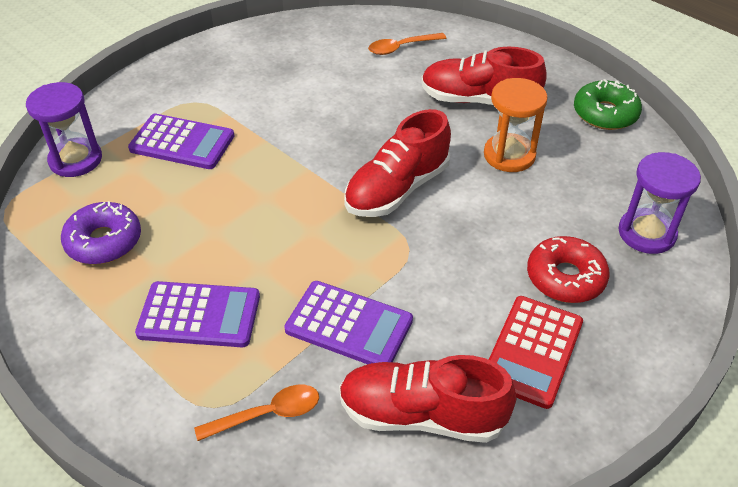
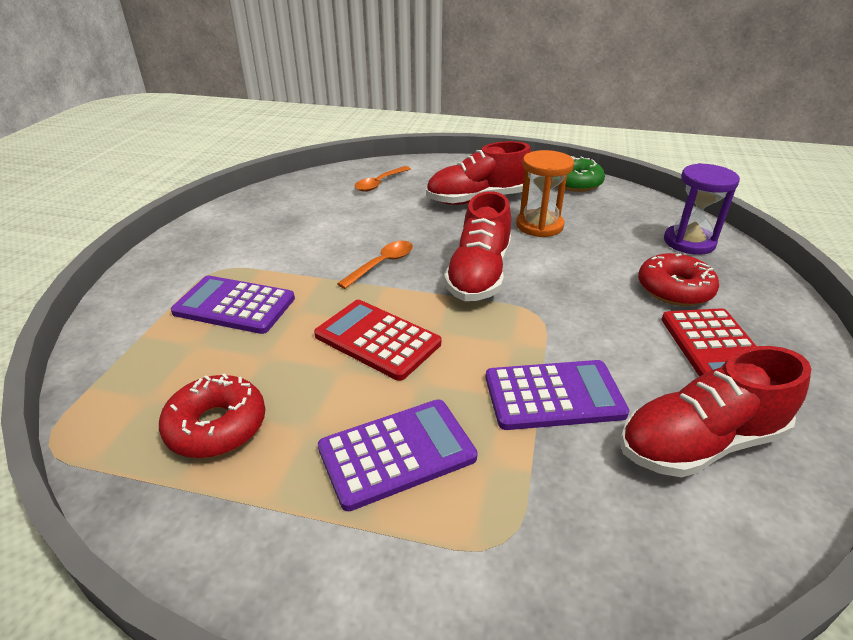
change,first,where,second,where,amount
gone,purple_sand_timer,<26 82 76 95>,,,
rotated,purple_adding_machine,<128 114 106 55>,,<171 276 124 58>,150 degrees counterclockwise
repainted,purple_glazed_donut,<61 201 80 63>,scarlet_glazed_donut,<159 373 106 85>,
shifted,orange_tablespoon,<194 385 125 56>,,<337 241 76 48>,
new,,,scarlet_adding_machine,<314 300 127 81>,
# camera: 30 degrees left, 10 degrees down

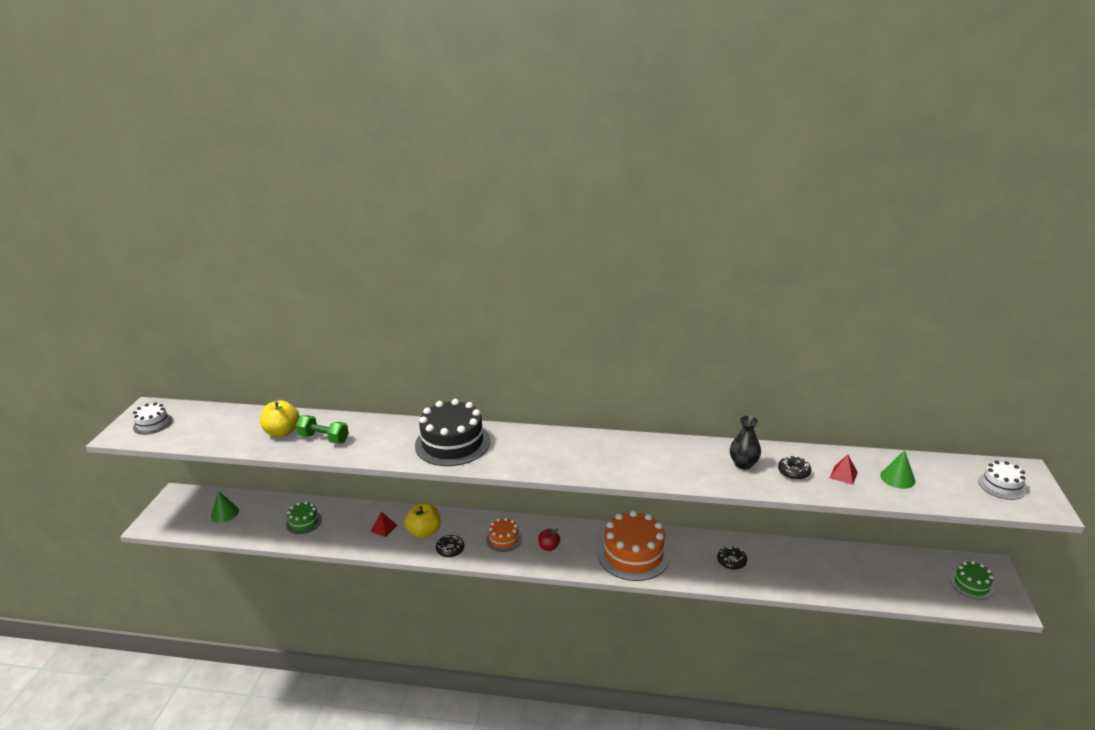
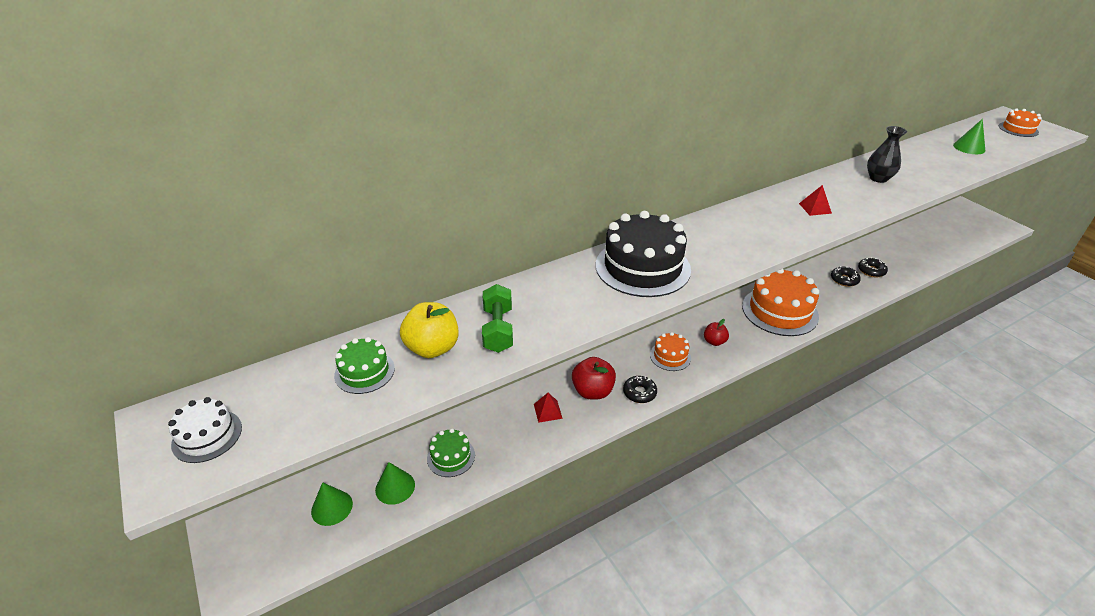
change,first,where,second,where,amount
rotated,leaf-green_free_weight,<295 415 54 29>,,<482 284 31 69>,75 degrees counterclockwise
shifted,scarlet_pyramid,<830 455 28 30>,,<799 185 33 31>,
shifted,black_glazed_donut,<778 456 34 24>,,<858 257 30 20>,
repainted,snow-white_gateau,<978 461 48 39>,orange_gateau,<999 108 43 29>,
repainted,yellow_apple_fruit,<404 503 37 35>,scarlet_apple_fruit,<572 357 44 43>,
shifted,leaf-green_gateau,<950 561 44 39>,,<334 337 61 57>,
new,,,leaf-green_cone,<375 462 40 43>,
# camera: 40 degrees left, 10 degrees up

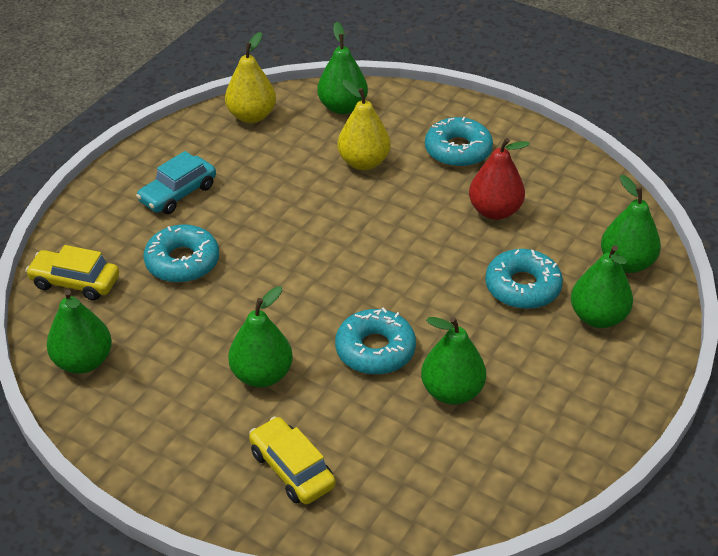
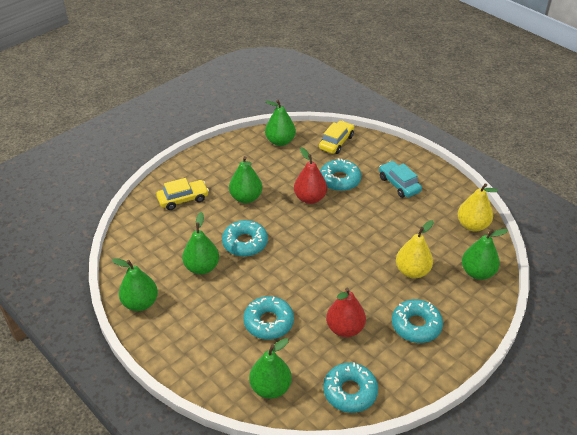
change,first,where,second,where,amount
shifted,leaf-green_pear,<571 245 62 83>,,<112 258 46 53>,
new,,,scarlet_pear,<294 147 33 57>,
new,,,teal_glazed_donut,<323 362 55 51>,
# camera: 105 degrees right, 0 degrees up

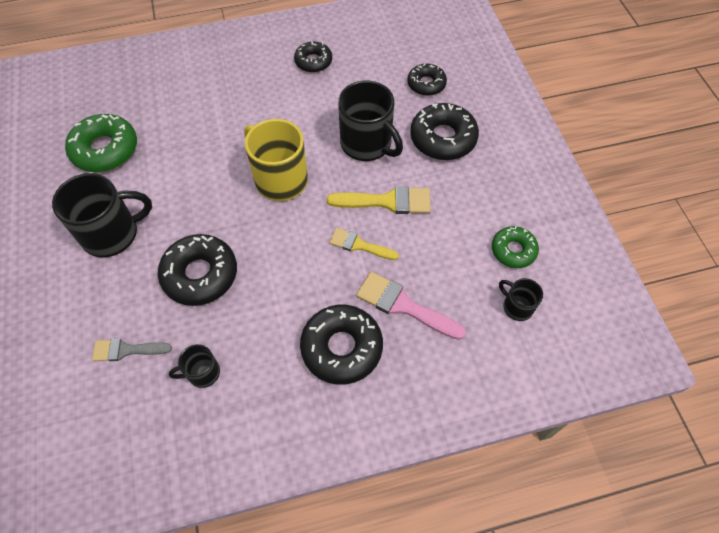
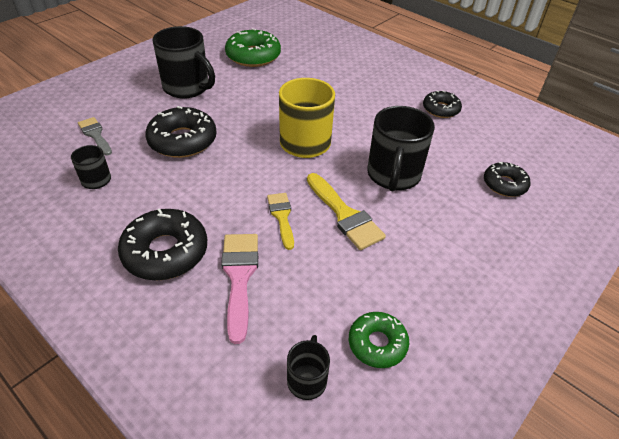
change,first,where,second,where,amount
gone,black_glazed_donut,<410 103 69 57>,,,
# camera: 55 degrees right, 15 degrees down

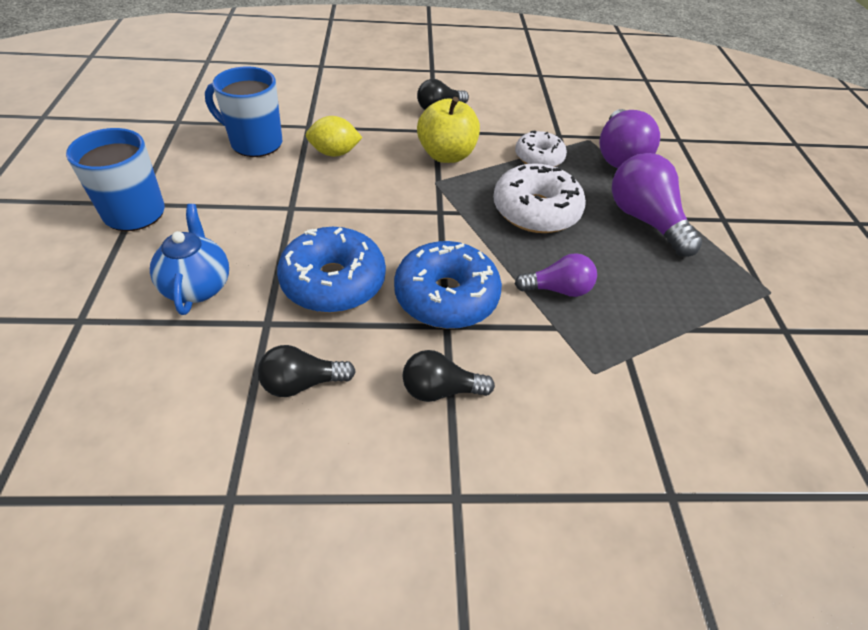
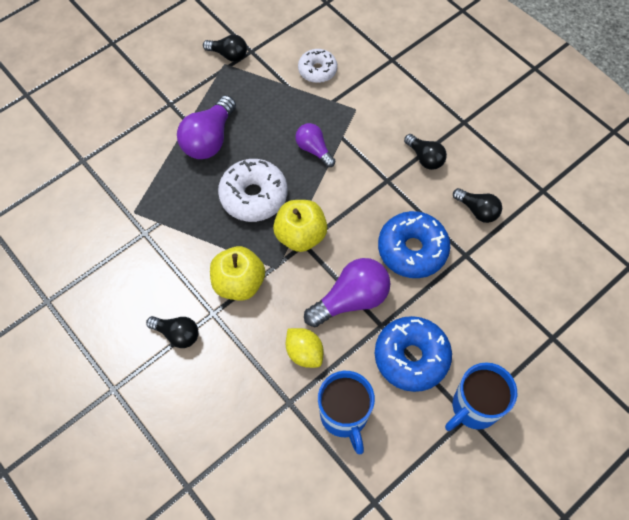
change,first,where,second,where,amount
shifted,purple_bulb,<599 109 61 59>,,<304 258 86 69>,
shifted,snow-white_glazed_donut,<515 131 52 36>,,<298 49 39 34>,
gone,blue_tea_pot,<150 204 79 111>,,,
shifted,blue_glazed_donut,<394 241 108 88>,,<375 316 77 76>,
new,,,black_bulb,<203 35 44 27>,
new,,,yellow_apple_fruit,<273 200 55 52>,
# camera: 125 degrees left, 15 degrees up

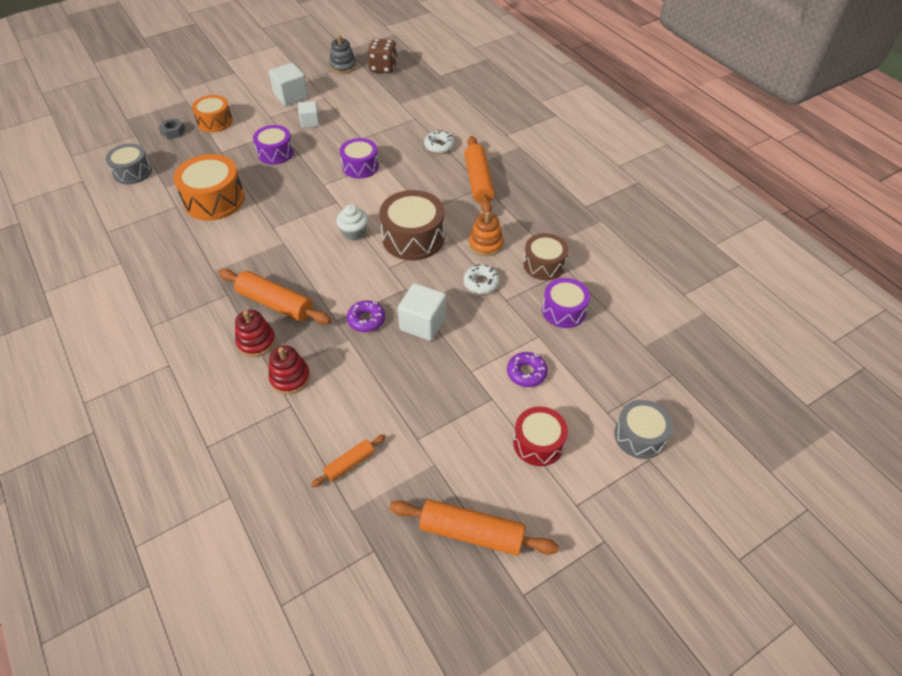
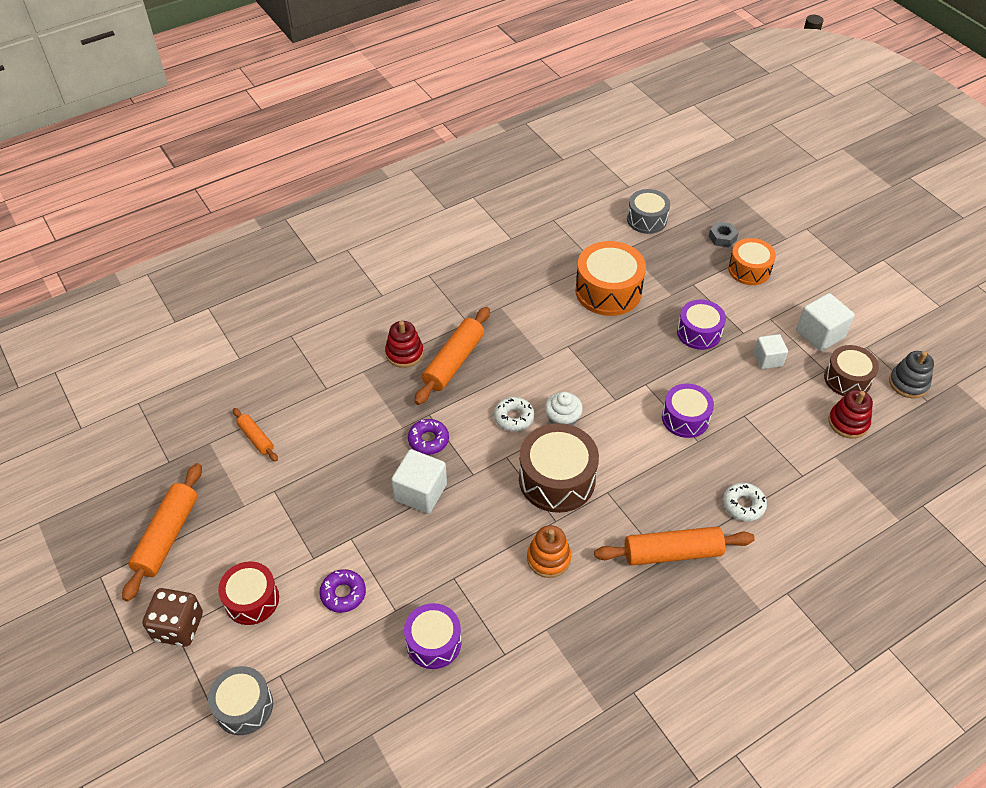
change,first,where,second,where,amount
shifted,russet_die,<367 39 30 35>,,<143 588 60 59>,
shifted,russet_snare_drum,<523 233 45 47>,,<824 345 55 51>,
shifted,snow-white_glazed_donut,<463 264 37 30>,,<494 397 40 34>,
shifted,scarlet_stacking_toy,<268 345 42 49>,,<828 390 45 49>,
# camera: 90 degrees right, 0 degrees up

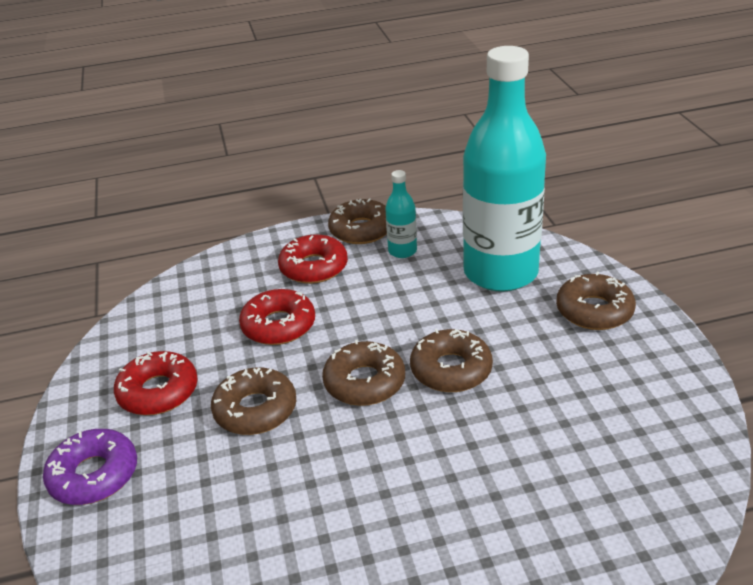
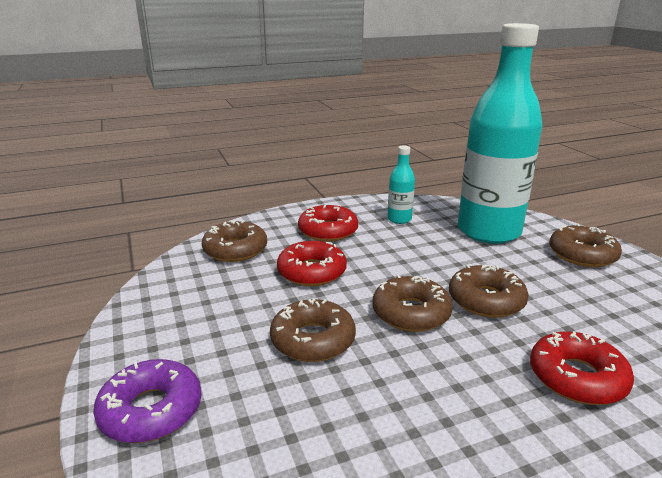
change,first,where,second,where,amount
shifted,russet_glazed_donut,<328 198 59 46>,,<202 220 65 42>,
shifted,scarlet_glazed_donut,<114 351 84 64>,,<530 331 104 74>,
# camera: 10 degrees left, 10 degrees down

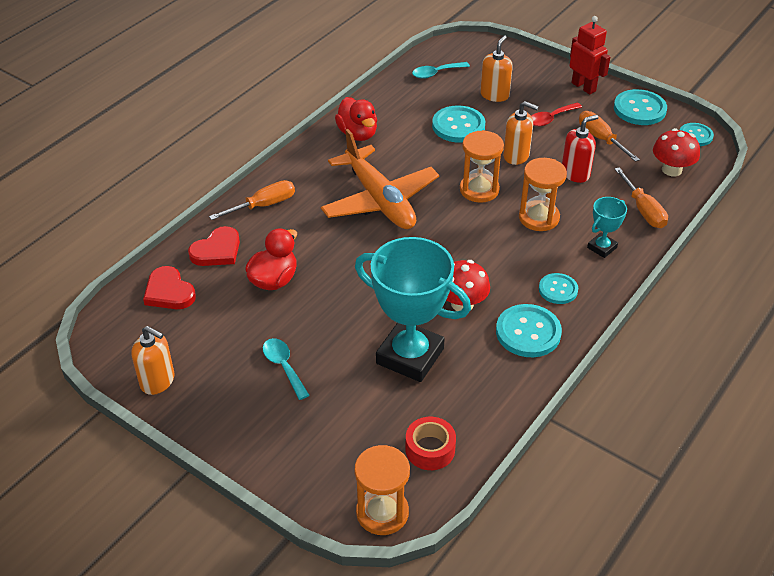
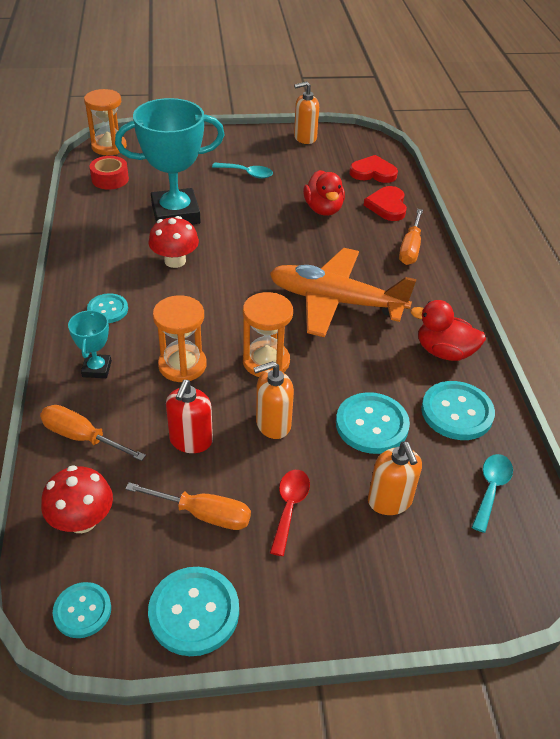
change,first,where,second,where,amount
gone,scarlet_robot_figure,<570 16 41 78>,,,
shifted,teal_shirt_button,<496 304 66 53>,,<421 381 74 59>,
# camera: 135 degrees right, 0 degrees up

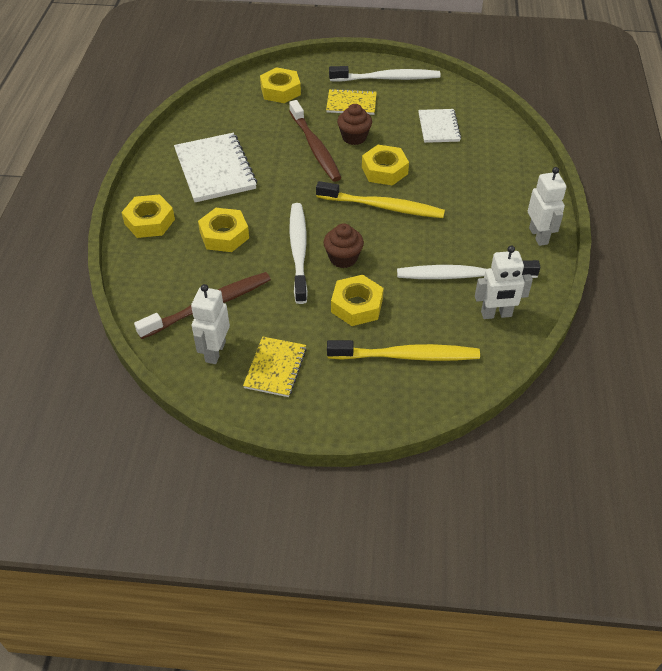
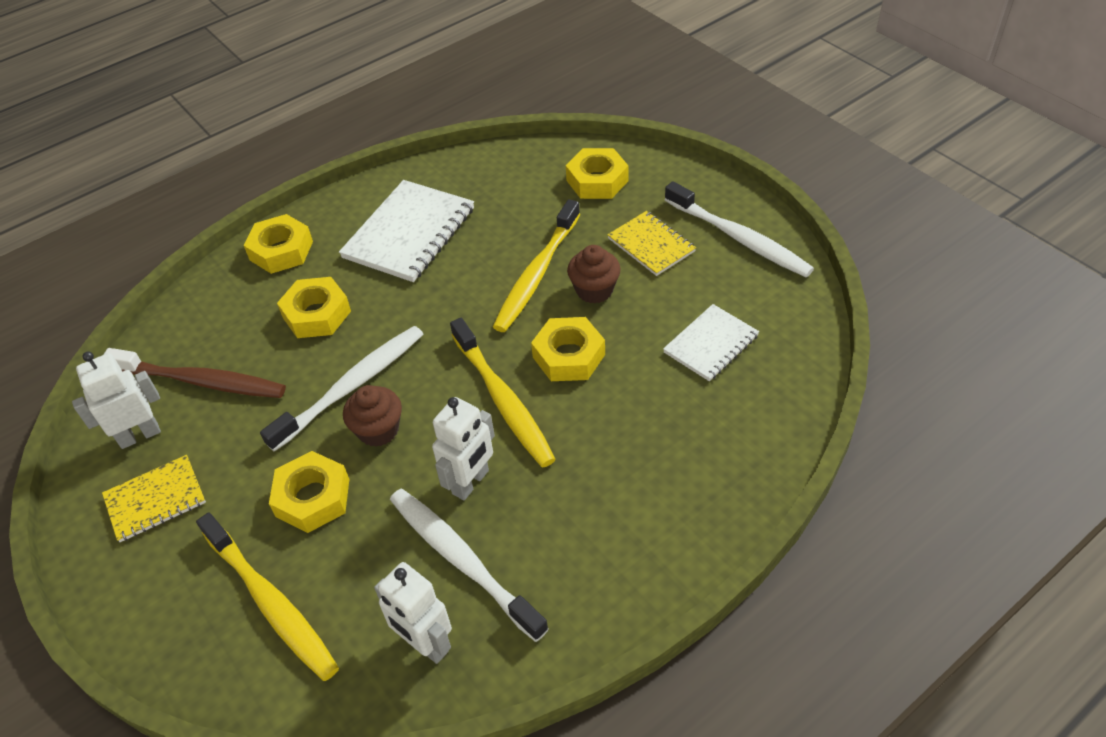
change,first,where,second,where,amount
repainted,russet_toothbrush,<289 100 52 82>,yellow_toothbrush,<493 199 87 133>,
shifted,snow-white_robot_figure,<528 167 39 79>,,<432 397 63 103>,
# camera: 50 degrees right, 0 degrees up

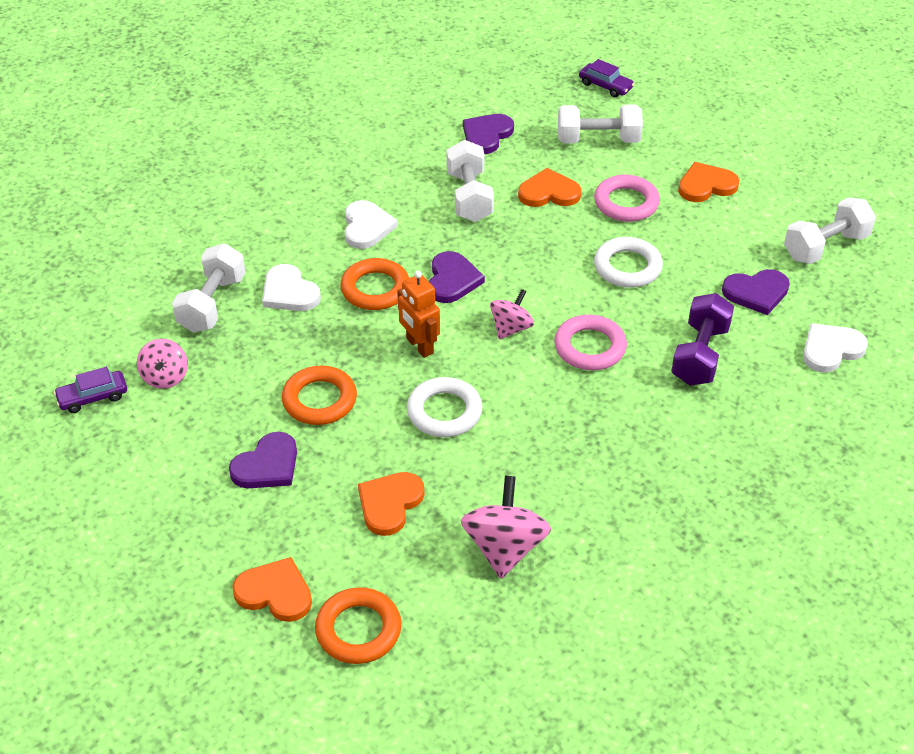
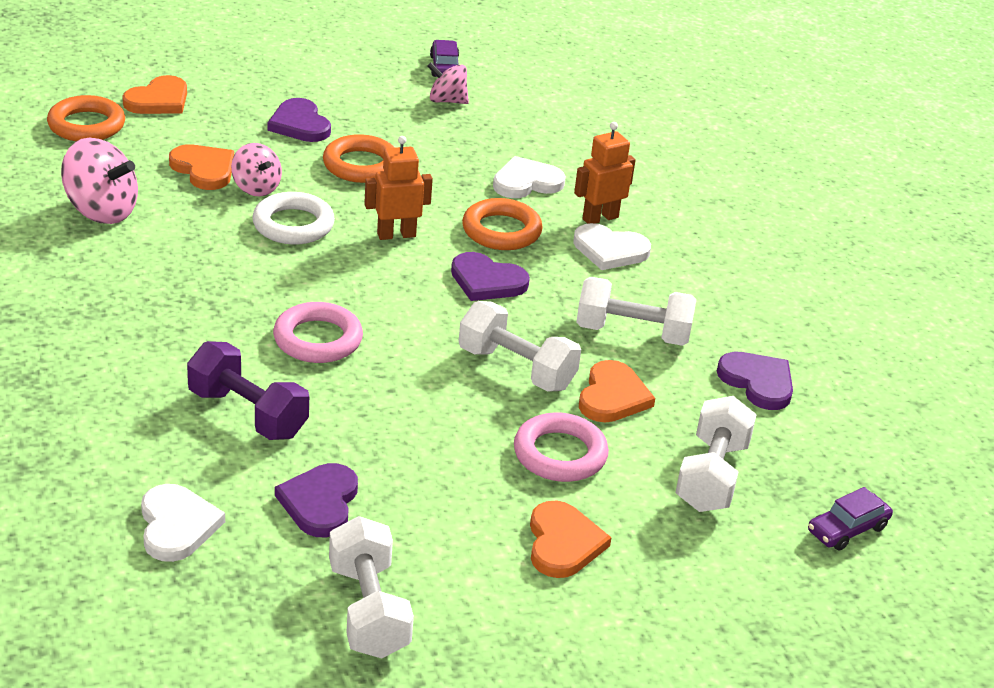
change,first,where,second,where,amount
gone,snow-white_torus,<594 237 69 51>,,,
shifted,snow-white_free_weight,<172 243 74 90>,,<458 301 123 91>,
shifted,rose-pink_whirligig,<490 289 44 51>,,<231 143 51 53>,
new,,,orange_robot_figure,<574 122 62 102>,
# camera: 105 degrees right, 10 degrees down

